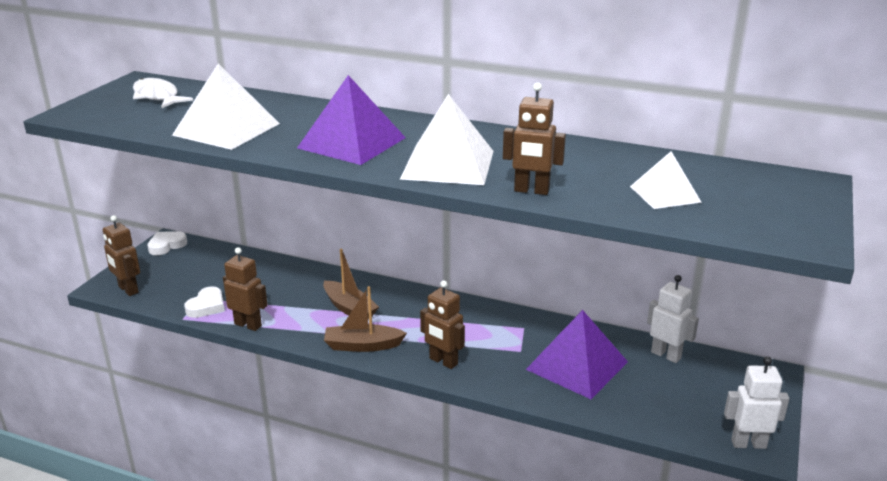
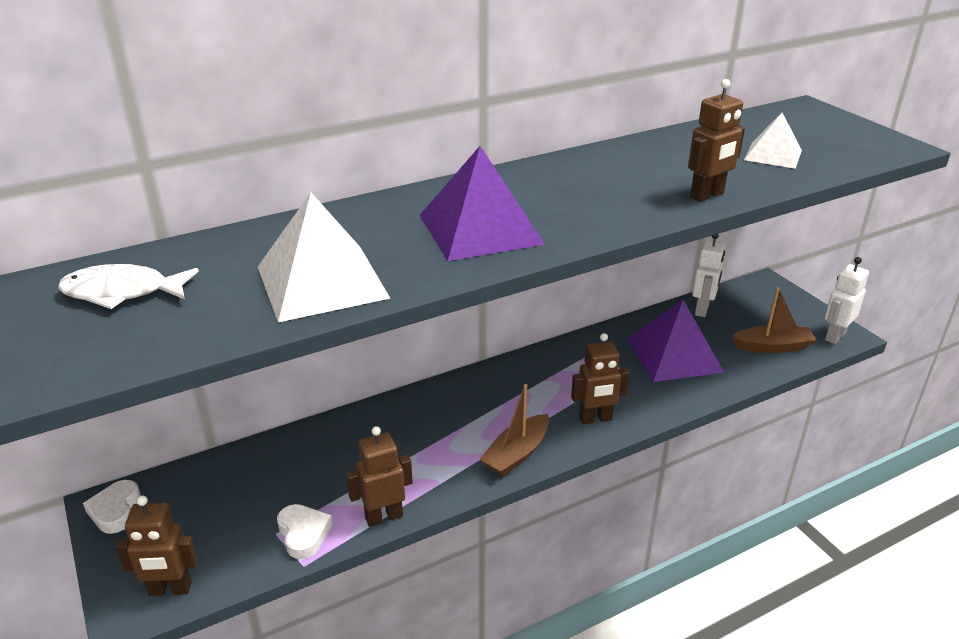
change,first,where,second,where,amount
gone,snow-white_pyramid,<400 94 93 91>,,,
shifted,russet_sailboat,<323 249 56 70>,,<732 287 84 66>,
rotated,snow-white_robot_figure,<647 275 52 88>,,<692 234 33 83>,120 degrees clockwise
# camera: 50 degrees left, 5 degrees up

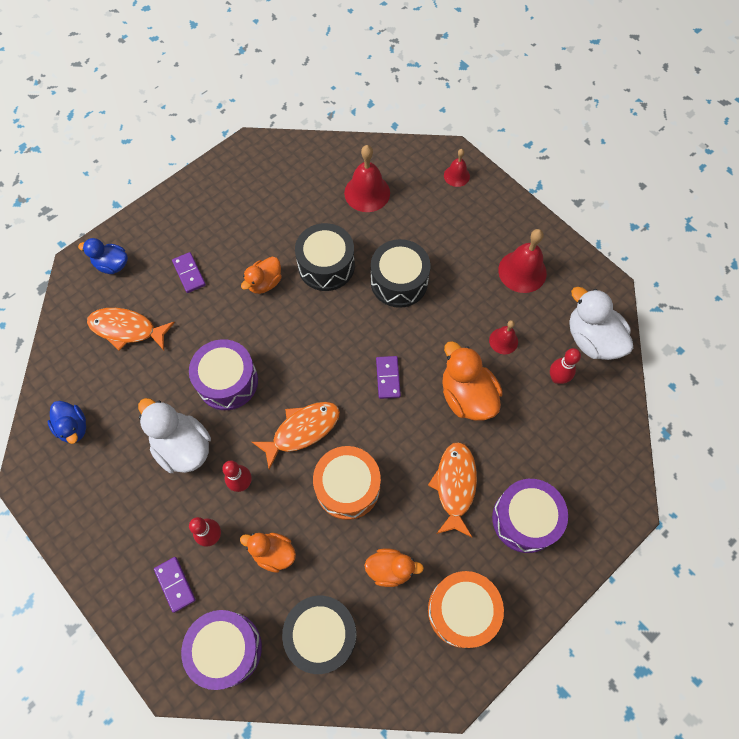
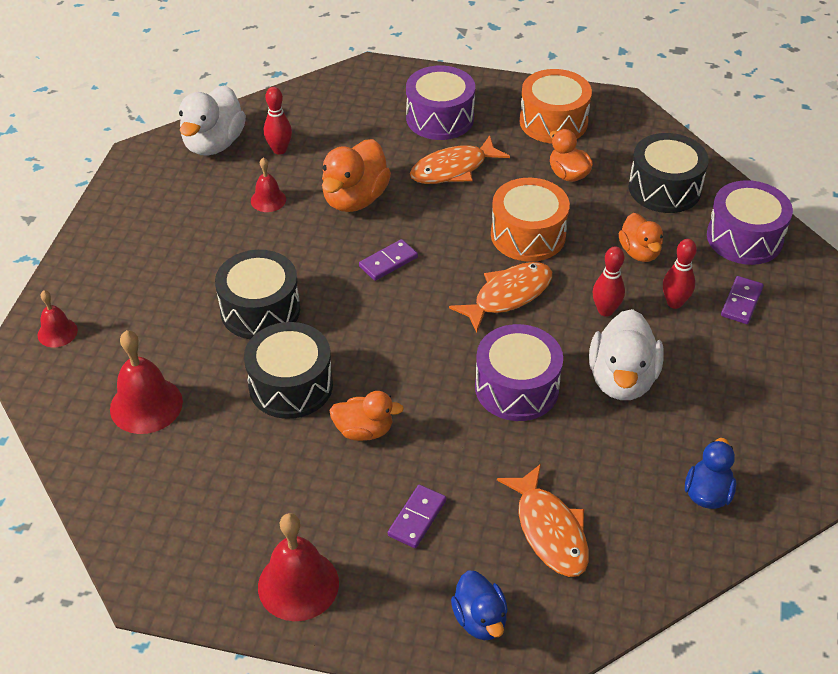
change,first,where,second,where,amount
shifted,scarlet_bell,<498 229 49 64>,,<258 513 81 108>,
rotated,orange_toy_fish,<252 402 88 68>,,<449 262 103 71>,120 degrees clockwise
# camera: 125 degrees left, 20 degrees down

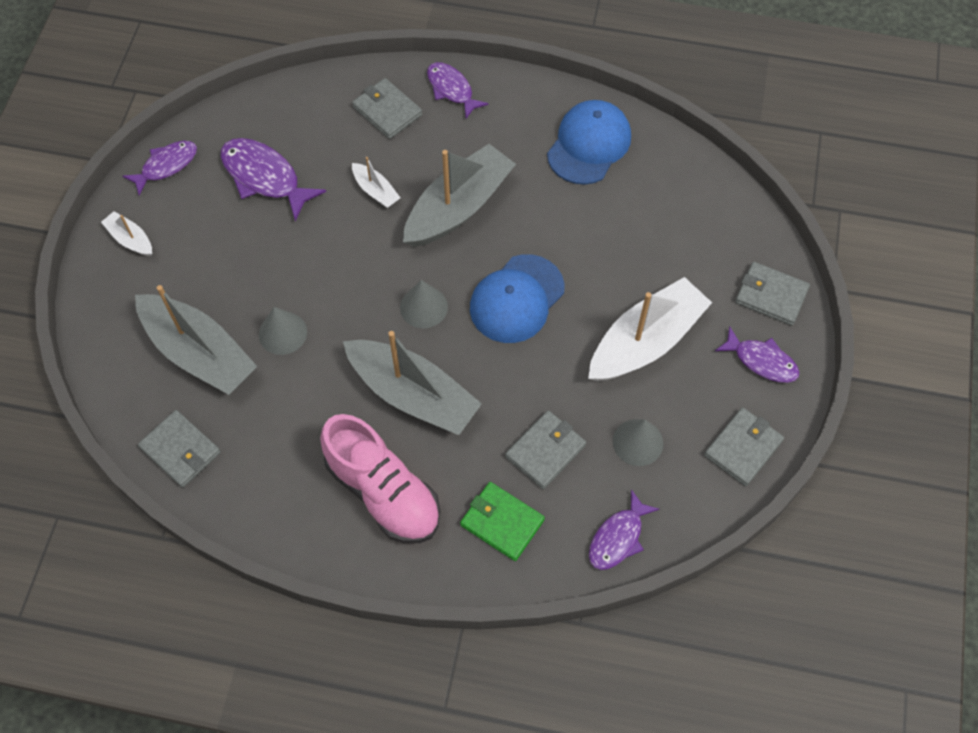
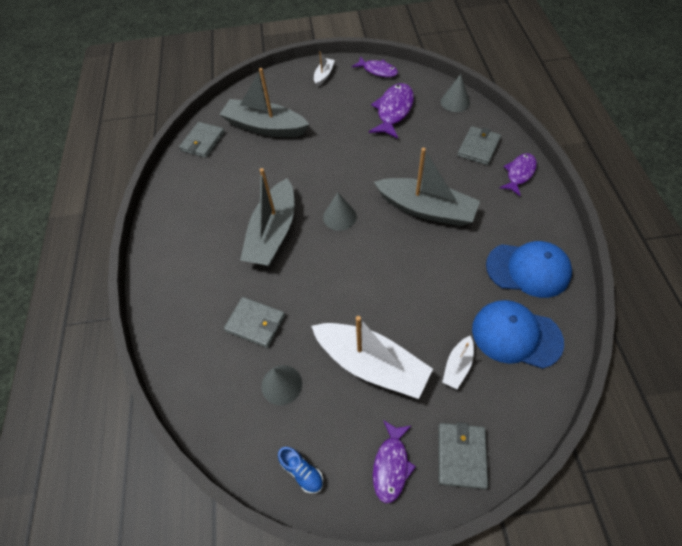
change,first,where,second,where,amount
shifted,snow-white_sailboat,<352 157 48 51>,,<442 336 32 53>,
shifted,blue_peaked_cap,<470 254 95 89>,,<472 300 92 69>,
rotated,grey_sailboat,<135 285 123 110>,,<219 68 90 69>,90 degrees clockwise
shifted,grey_cone,<259 307 48 48>,,<441 74 29 38>,
swapped,grey_card_wallet,<704 407 80 79>,blue_sneaker,<278 447 45 46>,
gone,rose-pink_sneaker,<320 414 120 129>,,,
gone,leaf-green_card_wallet,<460 482 85 79>,,,
gone,purple_toy_fish,<589 489 71 81>,,,
# camera: 75 degrees right, 5 degrees down

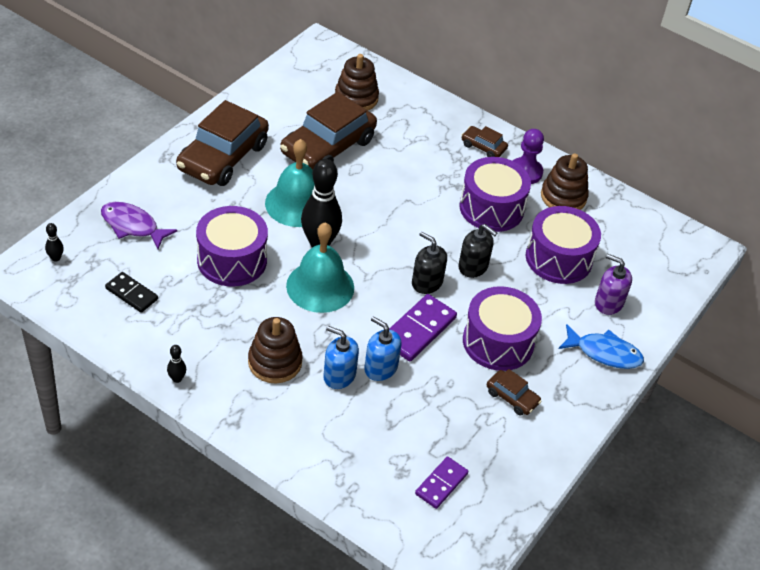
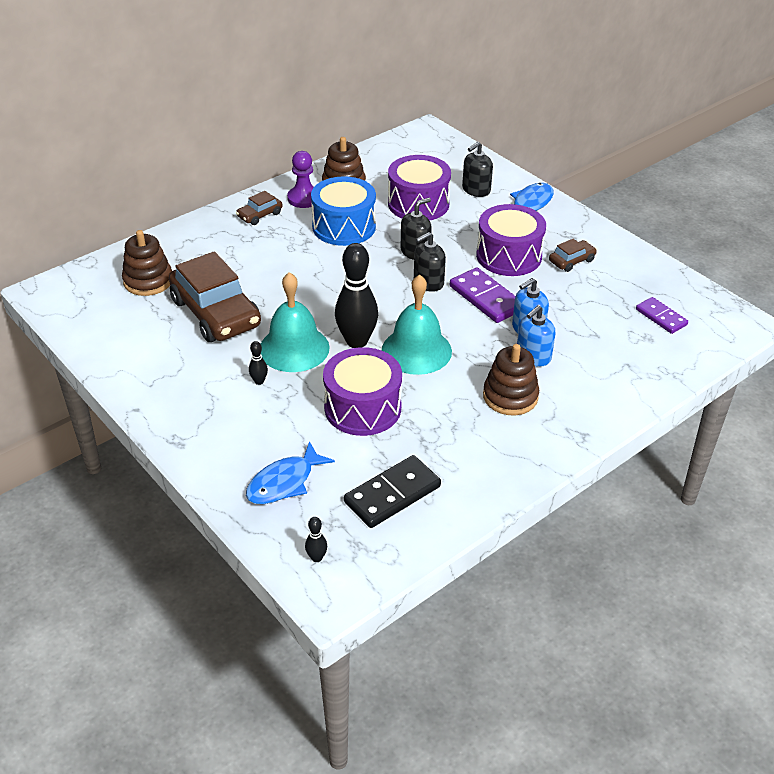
change,first,where,second,where,amount
gone,russet_toy_car,<176 100 93 86>,,,
repainted,purple_snare_drum,<459 157 72 75>,blue_snare_drum,<311 176 65 70>,
repainted,purple_toy_fish,<101 202 76 47>,blue_toy_fish,<246 441 89 63>,
repainted,purple_pump_bottle,<595 254 37 61>,black_pump_bottle,<462 142 31 55>,
scaled,black_domino_piece,<105 272 53 41>,,<344 455 97 73>,x1.56
shifted,black_tenpin,<167 345 19 38>,,<249 341 19 44>,
# camera: 70 degrees left, 5 degrees down

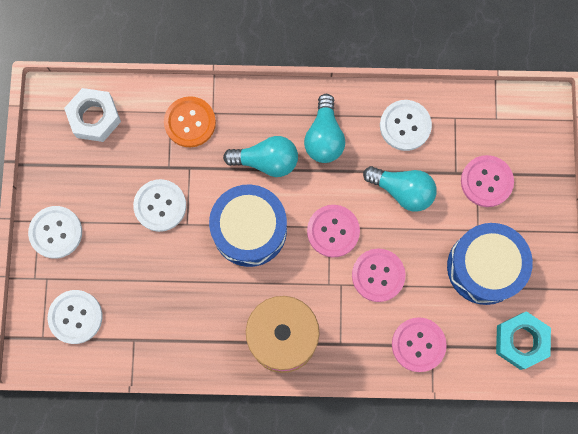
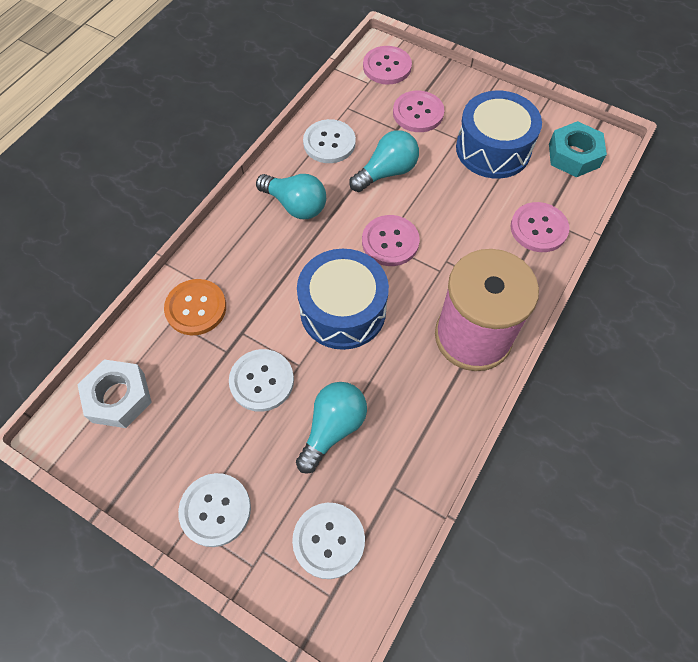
change,first,where,second,where,amount
shifted,teal_bulb,<223 136 75 41>,,<296 382 71 92>,
shifted,rose-pink_shirt_button,<352 249 54 53>,,<363 46 49 38>,
# camera: 60 degrees left, 15 degrees down

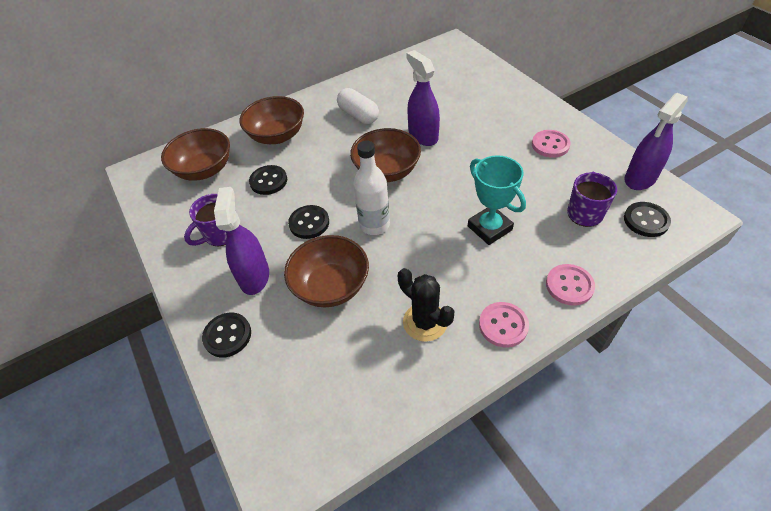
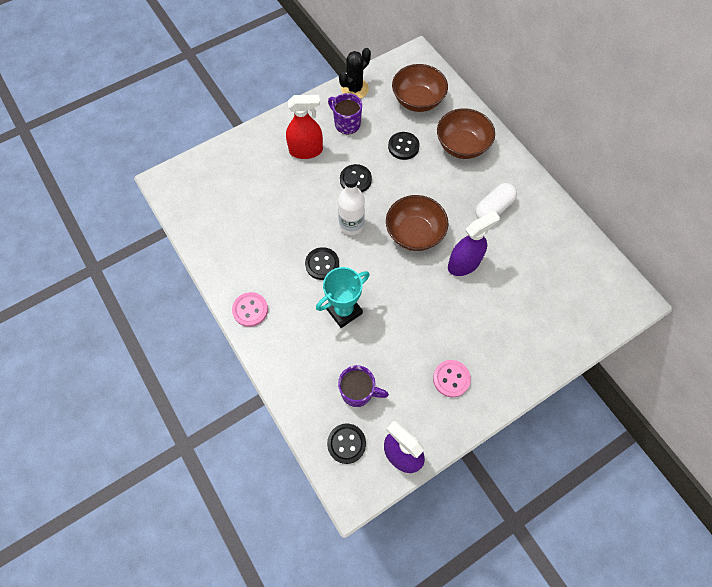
change,first,where,second,where,amount
repainted,purple_spray_bottle,<214 187 55 108>,scarlet_spray_bottle,<286 95 37 64>,
gone,russet_deep_dish,<284 235 85 72>,,,
gone,rose-pink_shirt_button,<546 264 49 42>,,,
shifted,black_saguaro_cactus,<398 268 56 74>,,<339 48 32 51>,
shifted,black_shirt_button,<202 313 49 45>,,<305 247 34 33>,
# camera: 85 degrees right, 15 degrees up

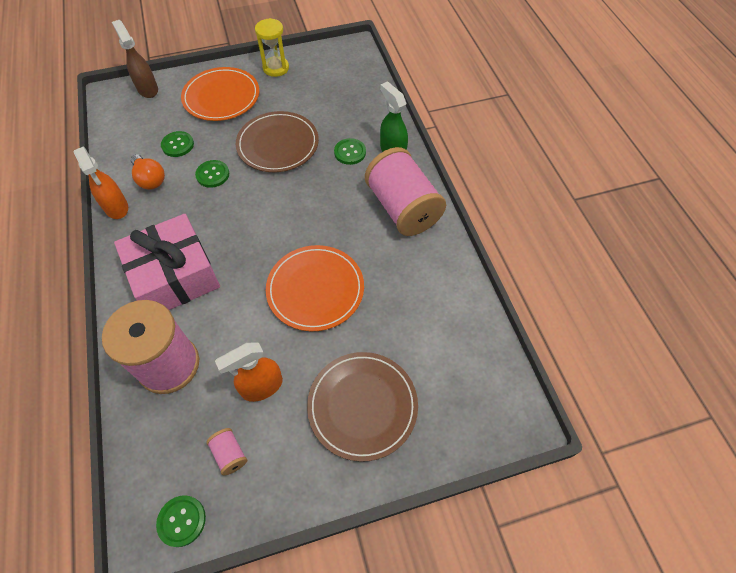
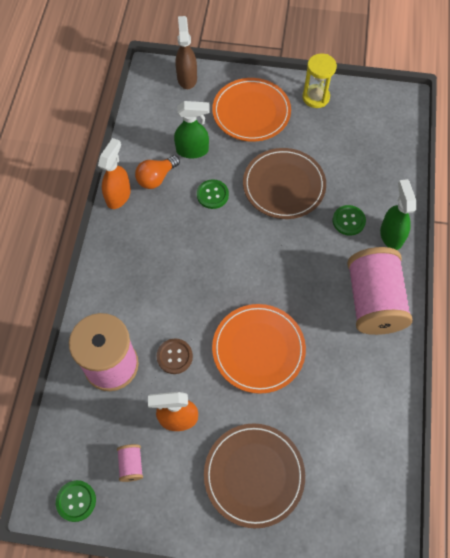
change,first,where,second,where,amount
swapped,leaf-green_shirt_button,<161 131 33 26>,leaf-green_spray_bottle,<174 101 36 58>,
rotated,orange_spray_bottle,<74 147 54 72>,,<98 138 33 71>,150 degrees counterclockwise
rotated,orange_bulb,<131 154 34 36>,,<135 155 45 34>,60 degrees clockwise
gone,rose-pink_present,<114 214 106 96>,,,
new,,,russet_shirt_button,<157 339 36 35>,
# camera: 25 degrees right, 5 degrees up

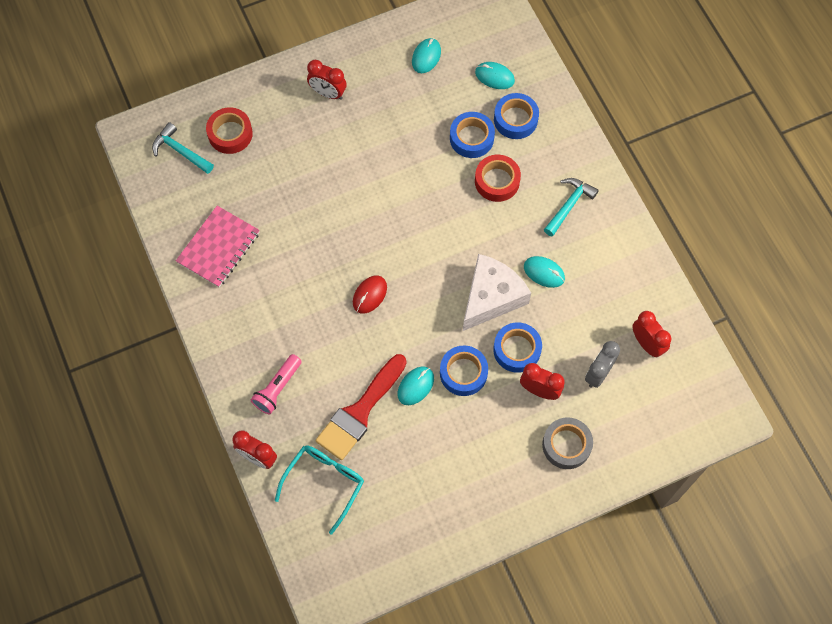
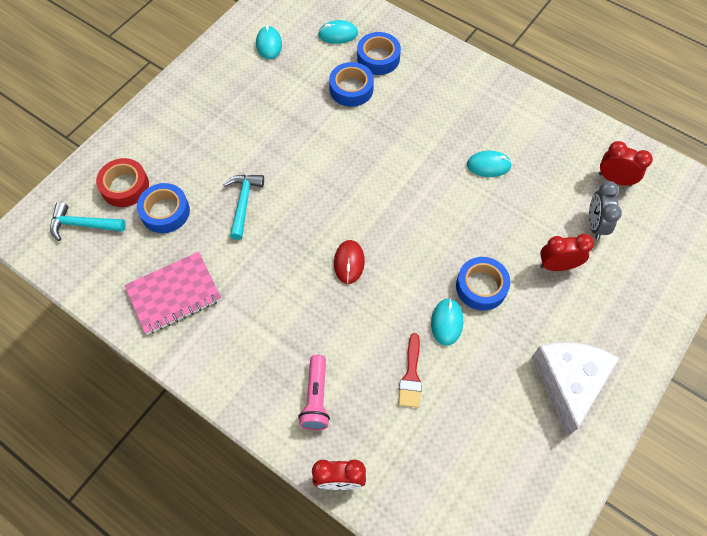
change,first,where,second,where,amount
gone,scarlet_alarm_clock,<307 60 40 40>,,,
gone,scarlet_roll_of_tape,<475 155 46 47>,,,
shifted,teal_claw_hammer,<544 178 55 58>,,<223 175 41 65>,
rotated,rose-pink_notebook,<176 206 84 81>,,<124 252 97 83>,60 degrees clockwise
shifted,snow-white_cheese_wedge,<463 254 68 77>,,<531 342 88 95>,
shifted,blue_roll_of_tape,<493 322 49 51>,,<137 183 53 50>,
scaled,scarlet_brush,<316 354 91 106>,,<398 333 24 75>,x0.55
gone,grey_roll_of_tape,<542 418 51 51>,,,
gone,teal_glasses,<275 445 89 90>,,,
# camera: 30 degrees left, 5 degrees down

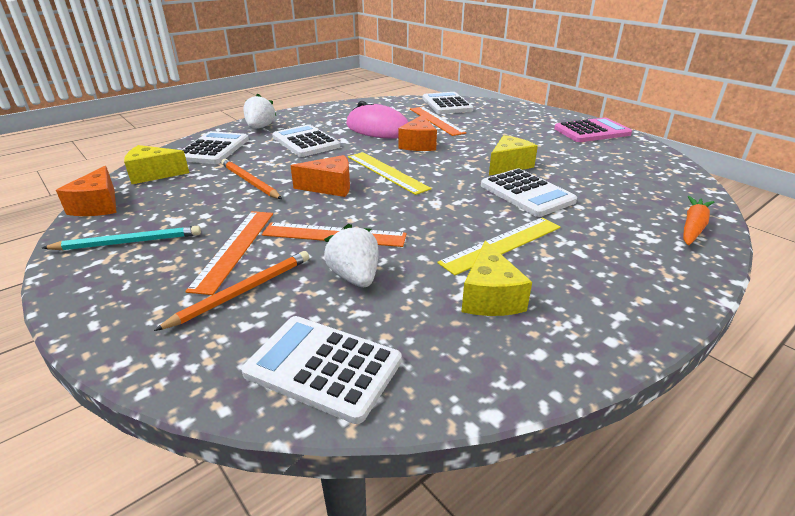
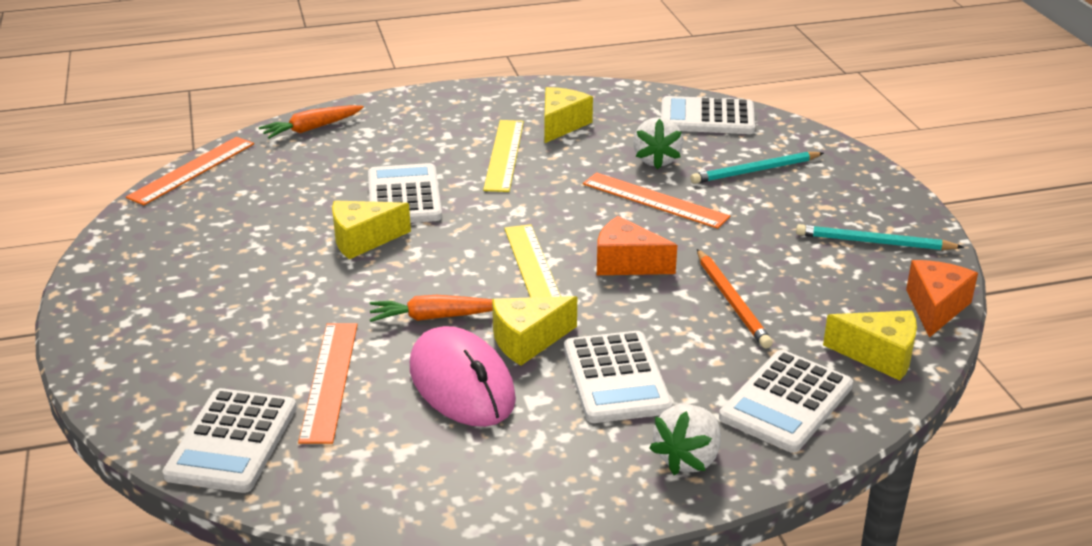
change,first,where,second,where,amount
swapped,orange_cheese_wedge,<399 115 38 36>,orange_carrot,<370 295 122 27>,
gone,rose-pink_adding_machine,<554 118 78 24>,,,
shifted,orange_straightedge,<185 211 88 84>,,<126 137 128 68>,
rotated,yellow_straightedge,<437 217 124 58>,,<483 120 41 72>,75 degrees counterclockwise
repainted,orange_lead_pencil,<154 251 155 80>,teal_lead_pencil,<691 152 133 32>,
rotated,snow-white_adding_machine,<241 316 161 108>,,<661 96 94 38>,135 degrees clockwise
new,,,yellow_cheese_wedge,<492 296 85 70>,
# camera: 155 degrees left, 0 degrees up

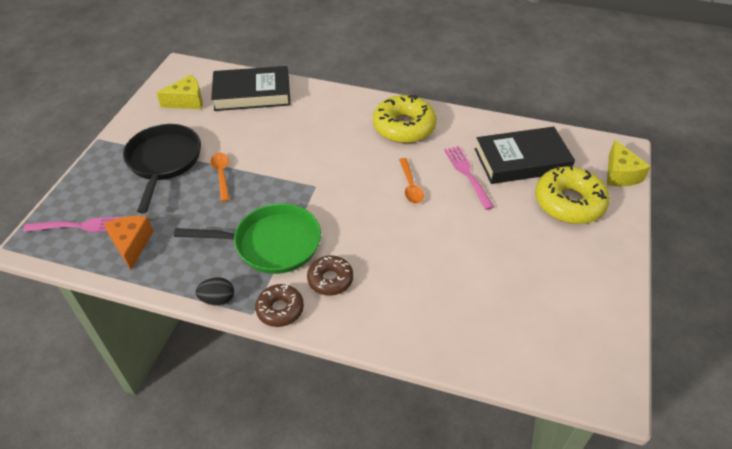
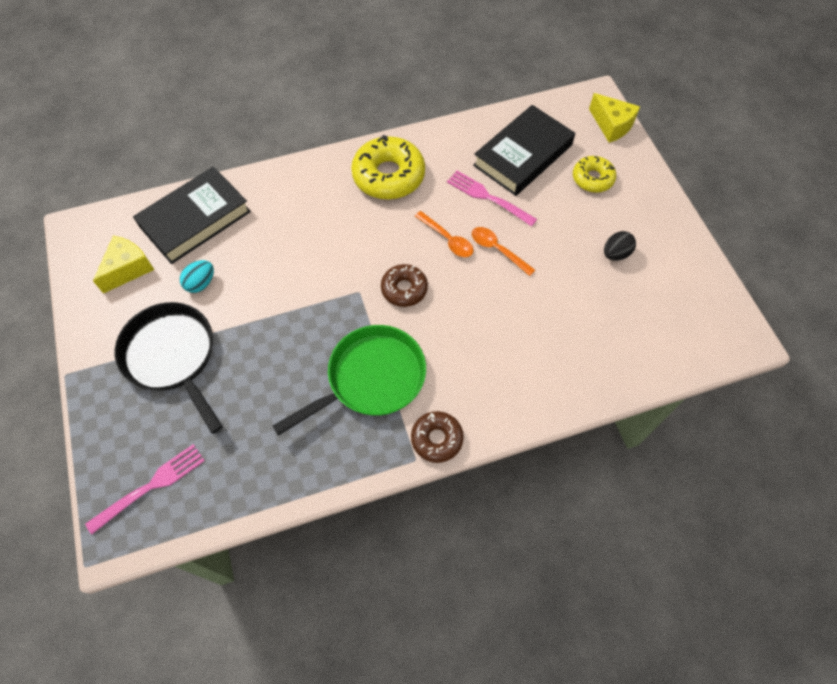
change,first,where,second,where,amount
shifted,orange_tablespoon,<211 153 19 49>,,<472 227 63 49>,
scaled,yellow_glazed_donut,<535 165 75 59>,,<573 156 43 37>,x0.58
gone,orange_cheese_wedge,<104 216 50 54>,,,
shifted,russet_glazed_donut,<307 256 46 39>,,<381 264 47 43>,
shifted,black_toy_egg,<196 277 38 29>,,<604 231 32 30>,
new,,,teal_toy_egg,<180 260 34 33>,
# camera: 35 degrees left, 15 degrees up

